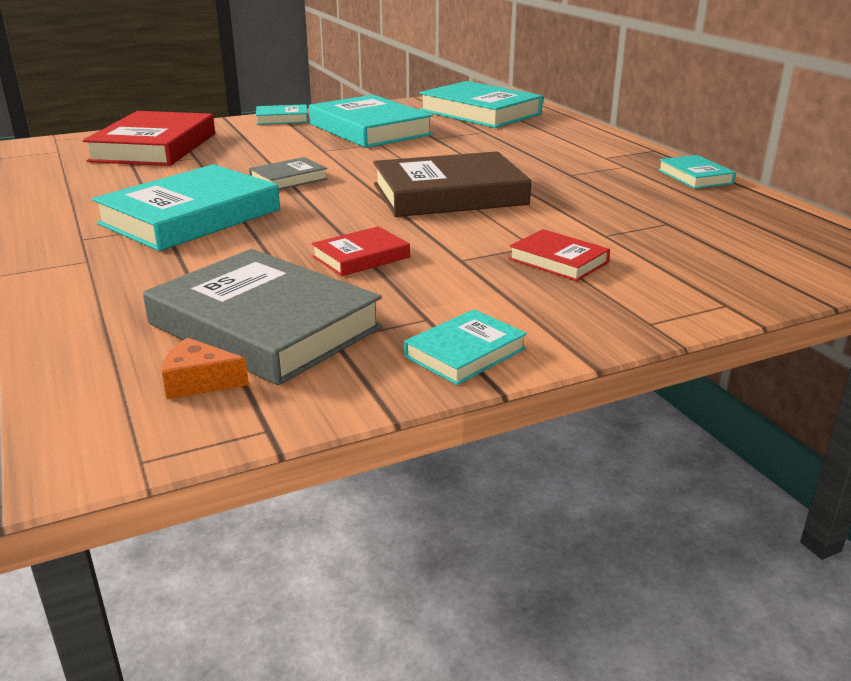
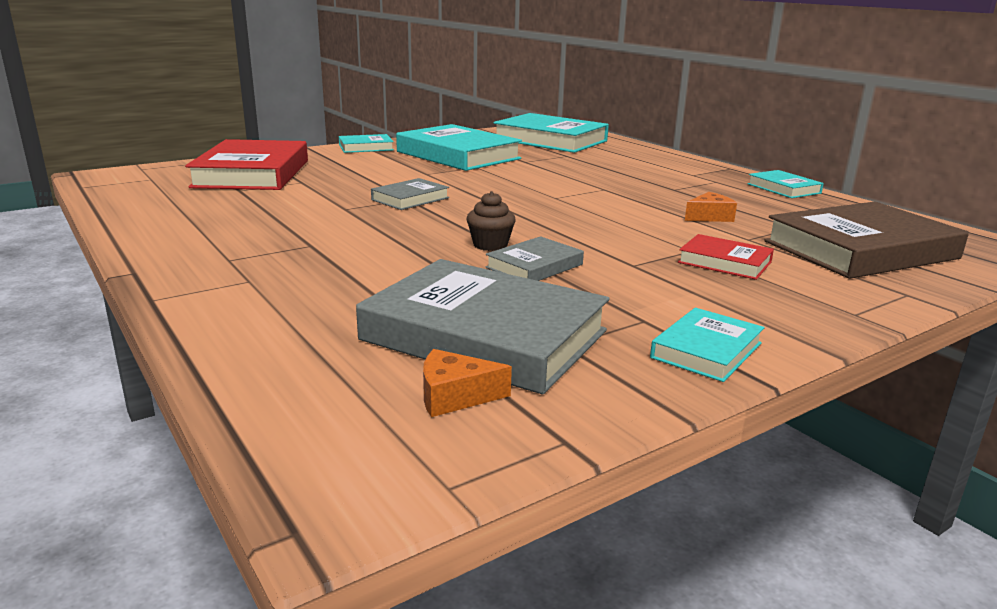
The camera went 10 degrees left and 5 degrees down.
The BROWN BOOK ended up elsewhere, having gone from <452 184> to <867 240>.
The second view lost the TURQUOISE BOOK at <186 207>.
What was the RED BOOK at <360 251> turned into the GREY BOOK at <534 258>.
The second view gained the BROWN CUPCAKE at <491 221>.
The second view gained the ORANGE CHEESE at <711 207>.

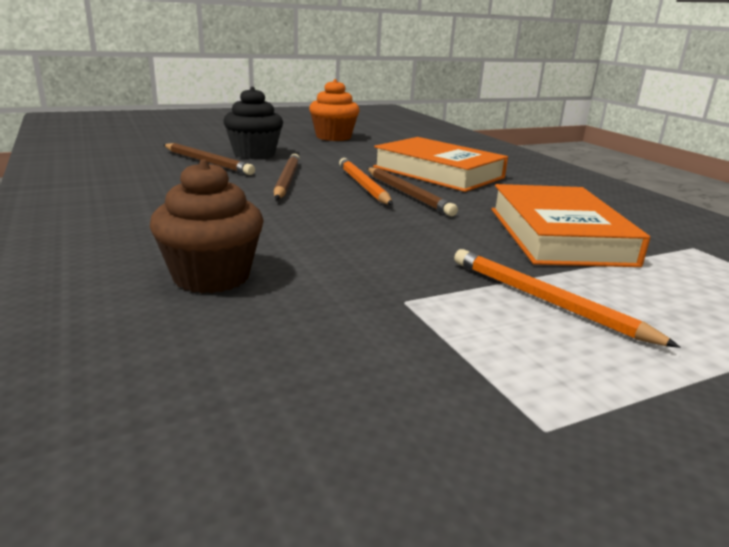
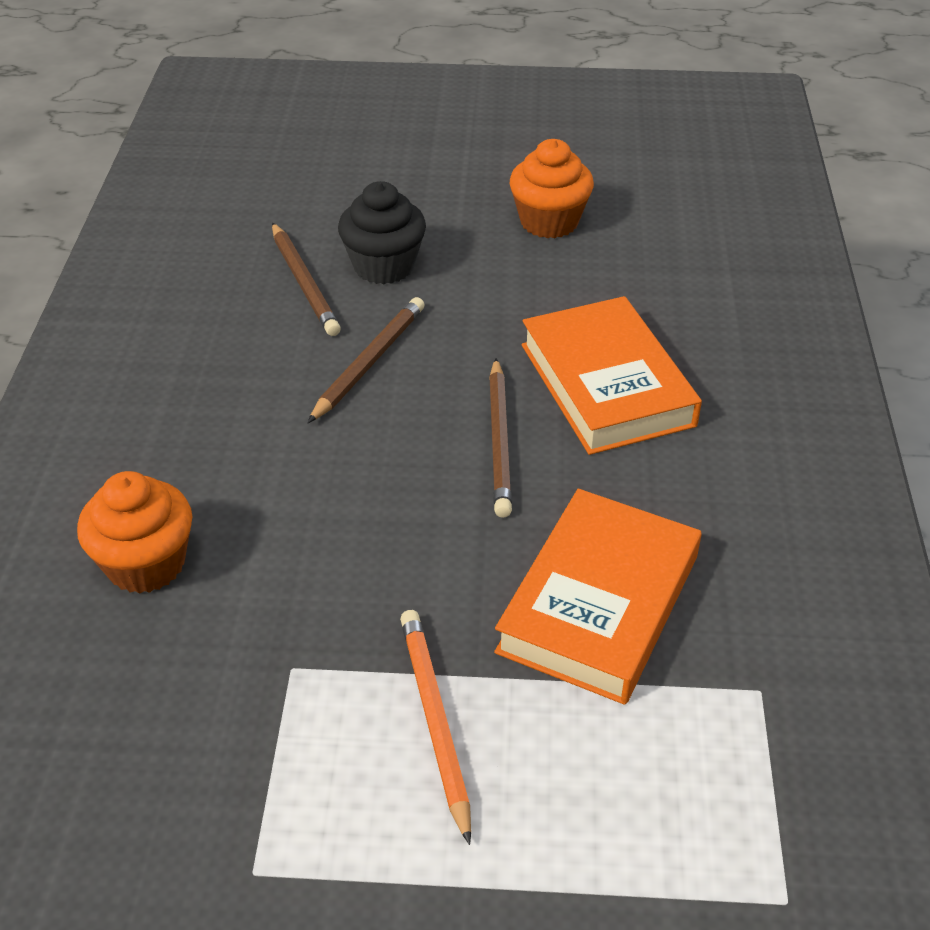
The camera went 30 degrees right and 20 degrees up.
The second view lost the ORANGE PENCIL at <366 181>.
What was the BROWN CUPCAKE at <207 226> turned into the ORANGE CUPCAKE at <134 532>.

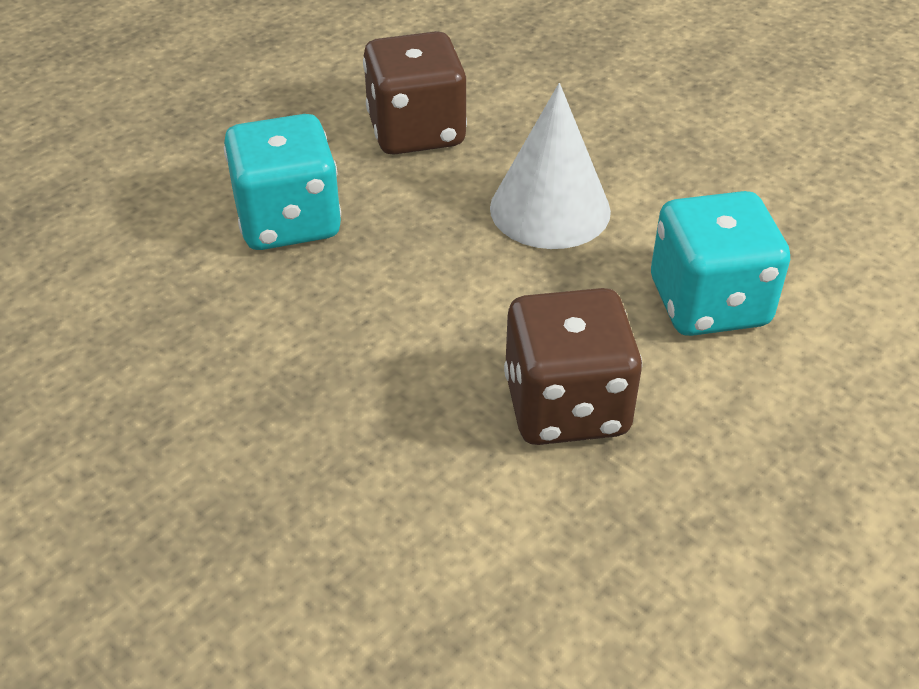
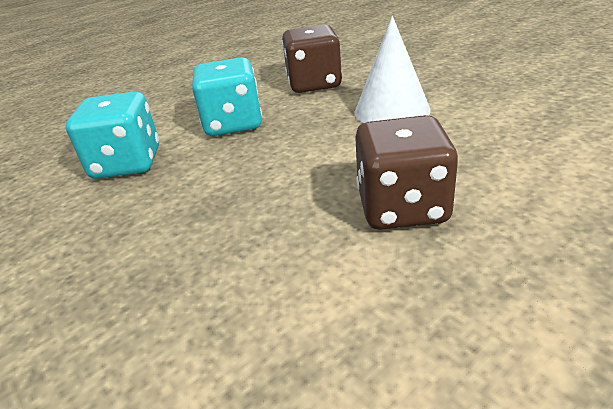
The camera went 10 degrees right and 10 degrees down.
The TURQUOISE DICE ended up elsewhere, having gone from <720 263> to <112 135>.

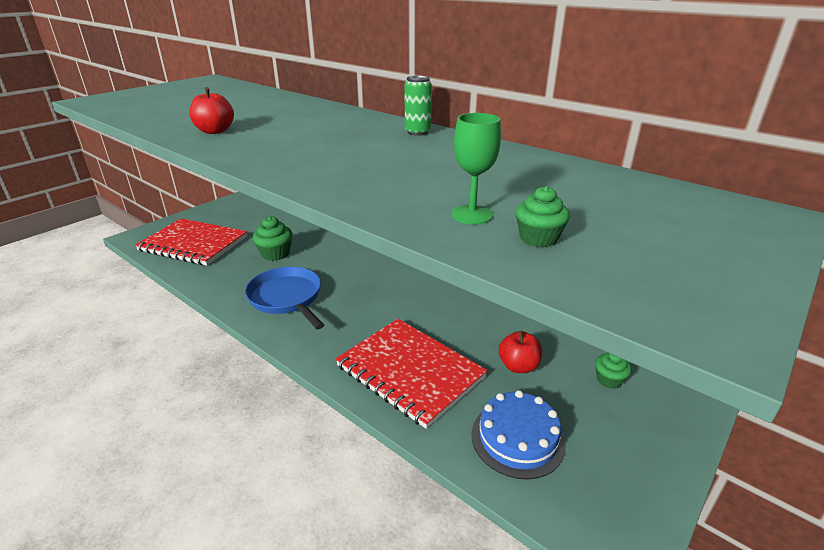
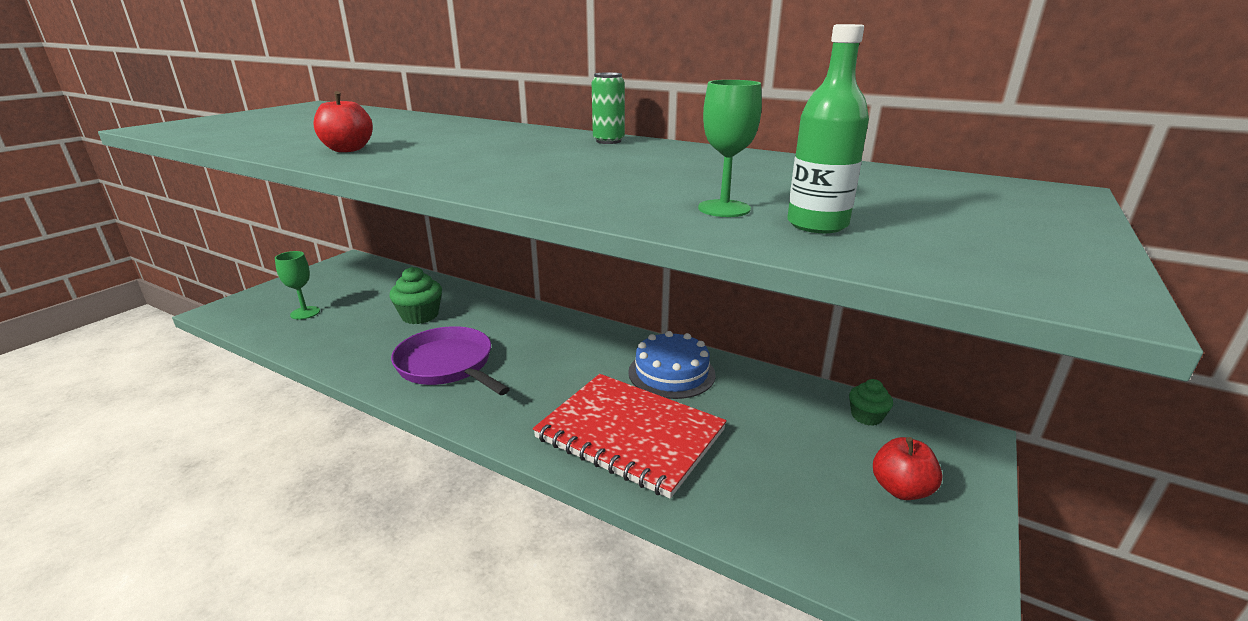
The camera went 10 degrees left and 5 degrees down.
Where the GREEN CUPCAKE stood at <543 216>, the GREEN BOTTLE came to stand at <828 128>.
Where the RED NOTEBOOK stood at <191 242>, the GREEN GOBLET came to stand at <297 285>.
What was the BLUE PAN at <284 298> turned into the PURPLE PAN at <450 360>.
The RED APPLE ended up elsewhere, having gone from <520 351> to <907 468>.
The BLUE CAKE ended up elsewhere, having gone from <518 434> to <672 365>.

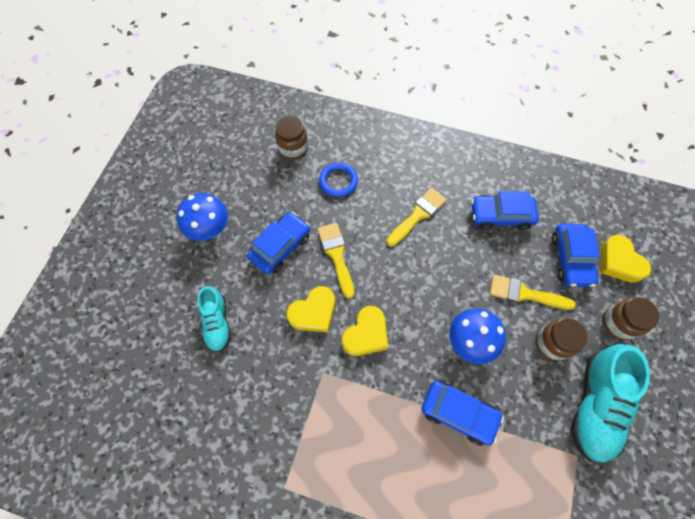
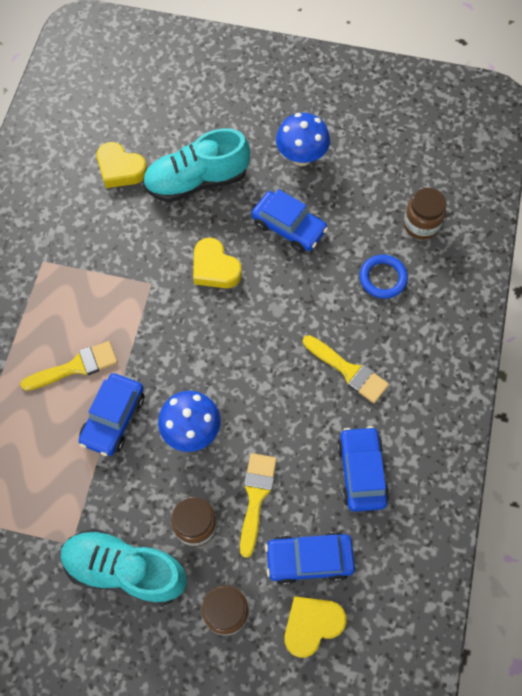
The camera went 85 degrees right and 0 degrees up.
The YELLOW BRUSH ended up elsewhere, having gone from <335 260> to <69 366>.
The size of the TURQUOISE SHOE at <214 319> changed by a factor of 1.66.
The YELLOW HEART ended up elsewhere, having gone from <365 331> to <121 165>.

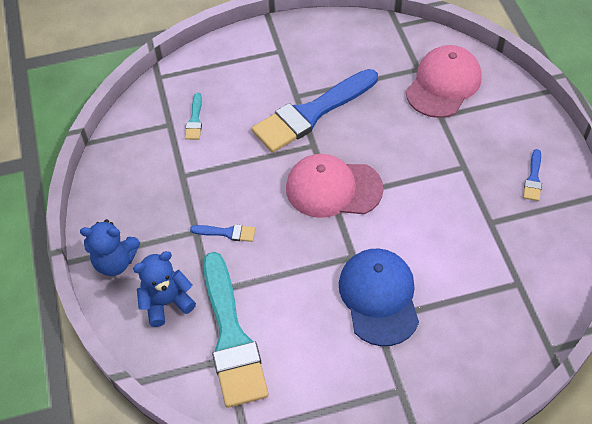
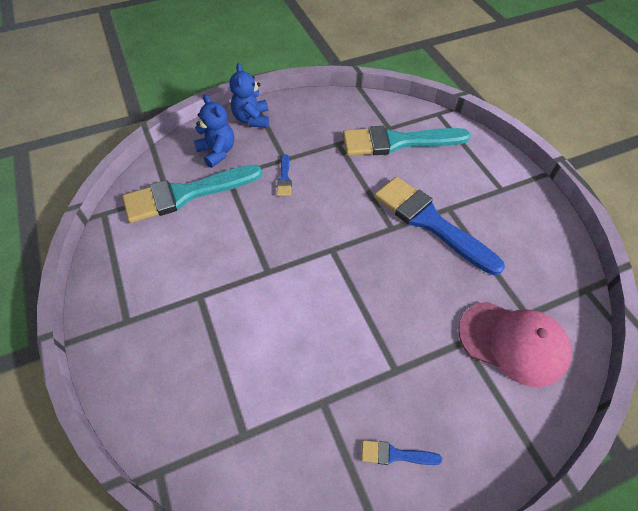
The camera went 80 degrees right and 0 degrees up.
The size of the TURQUOISE BRUSH at <193 116> changed by a factor of 2.43.
The second view lost the PINK CAP at <335 186>.
The second view lost the BLUE CAP at <379 297>.

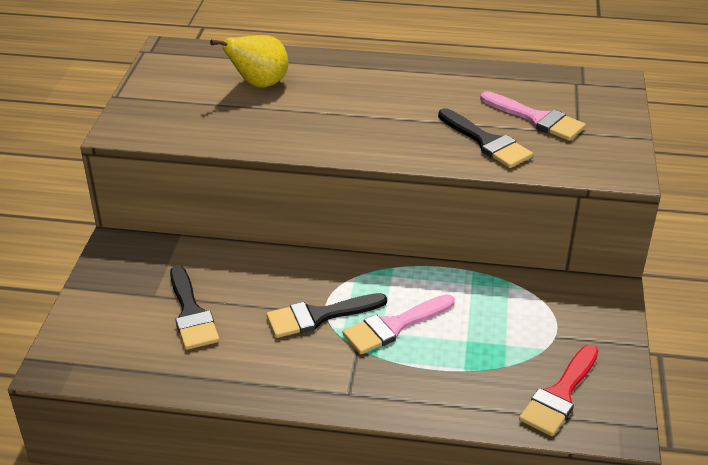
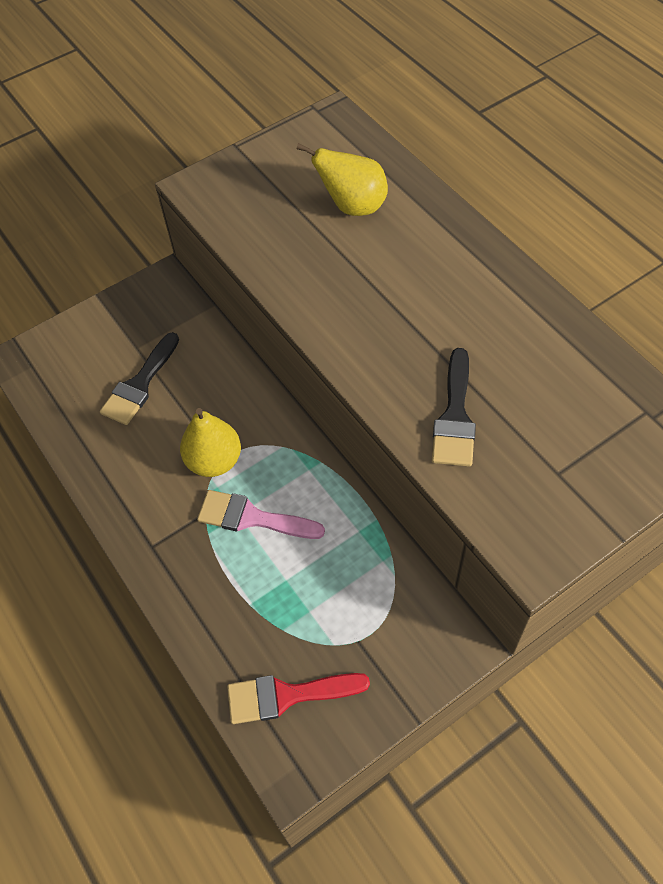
The camera went 50 degrees right and 20 degrees up.
The second view lost the PINK BRUSH at <533 116>.
Where the BLACK BRUSH stood at <326 315>, the YELLOW PEAR came to stand at <210 442>.

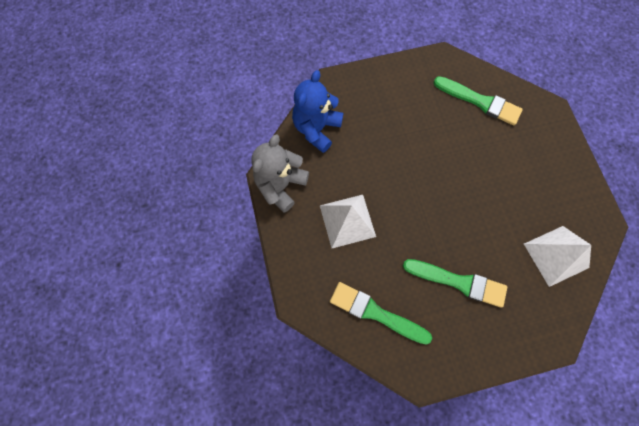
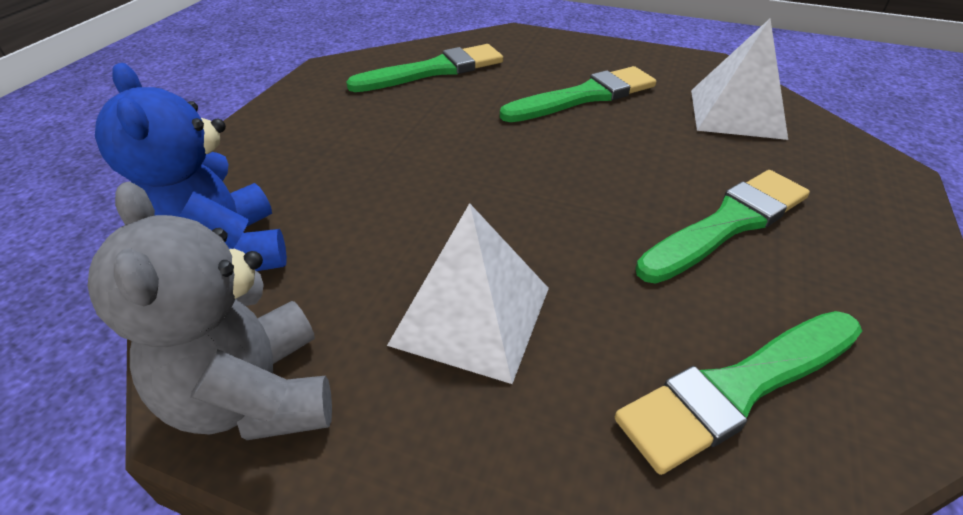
The camera went 55 degrees left and 30 degrees down.
The second view gained the GREEN BRUSH at <578 94>.

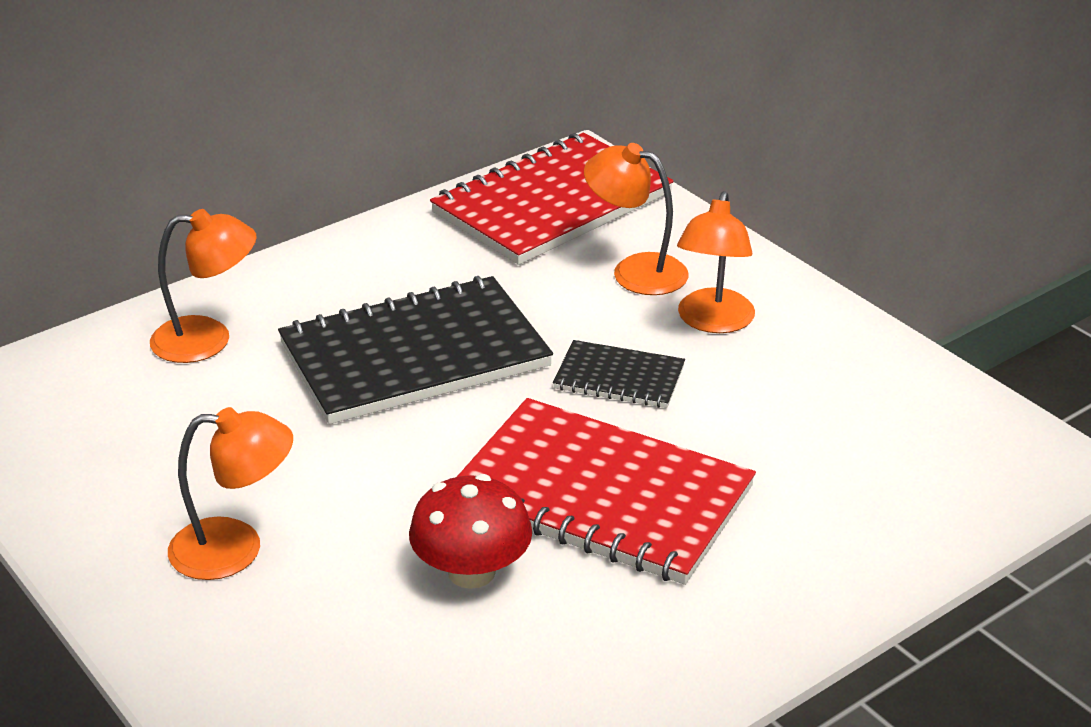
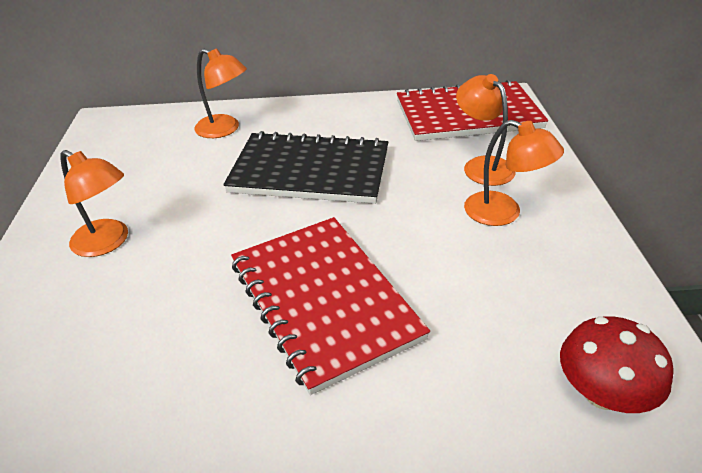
The camera went 35 degrees right and 5 degrees up.
The ORANGE LAMP at <716 262> ended up facing another way, 105 degrees counterclockwise from before.
The second view lost the BLACK NOTEBOOK at <619 374>.
The RED MUSHROOM ended up elsewhere, having gone from <470 531> to <616 364>.

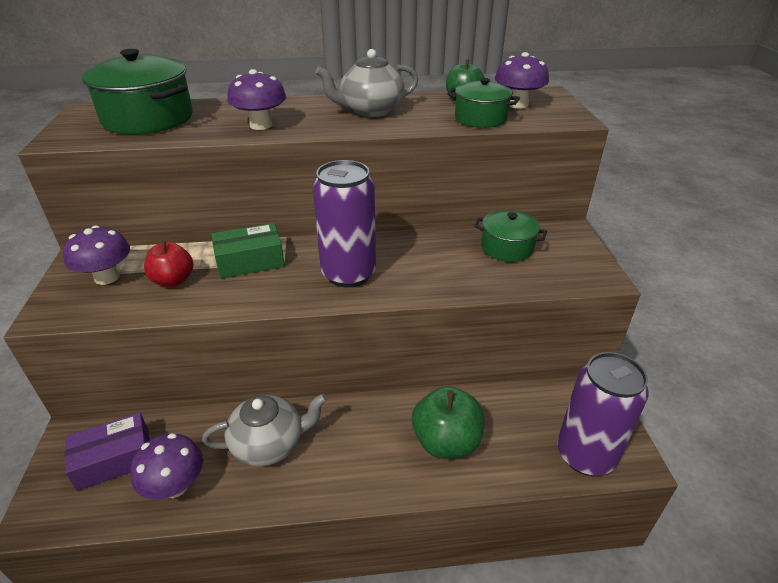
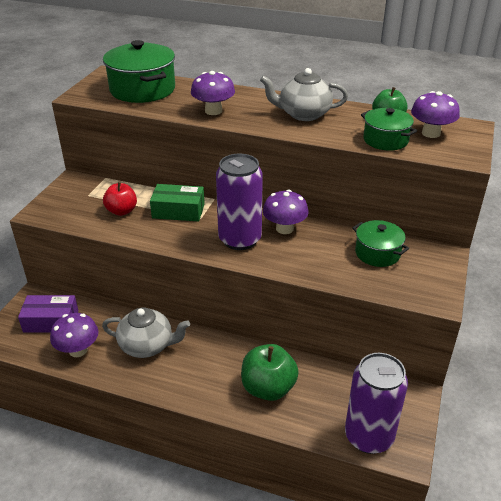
The camera went 25 degrees right and 0 degrees up.
The PURPLE MUSHROOM ended up elsewhere, having gone from <96 255> to <286 212>.

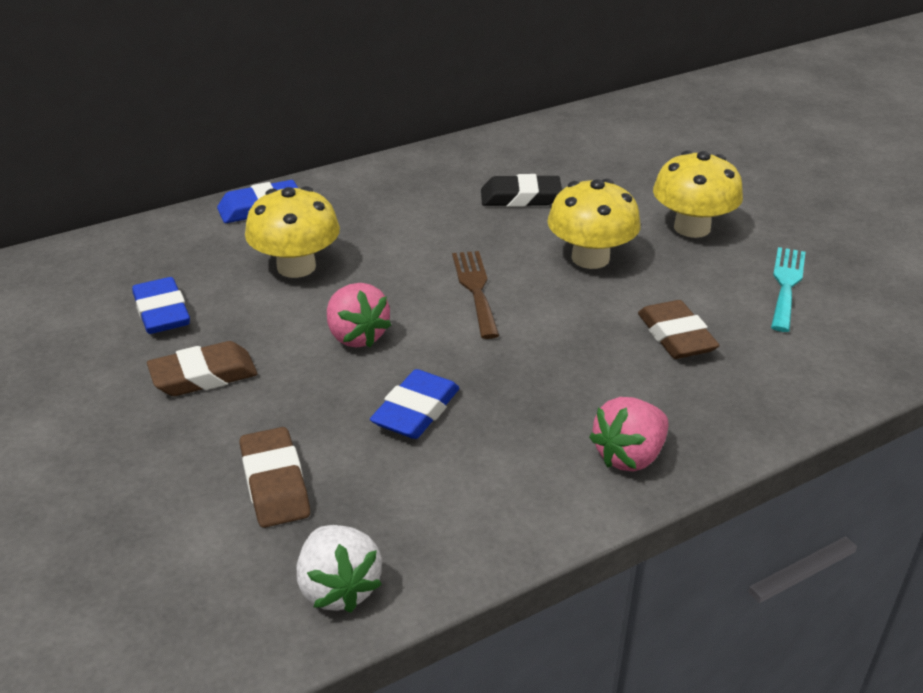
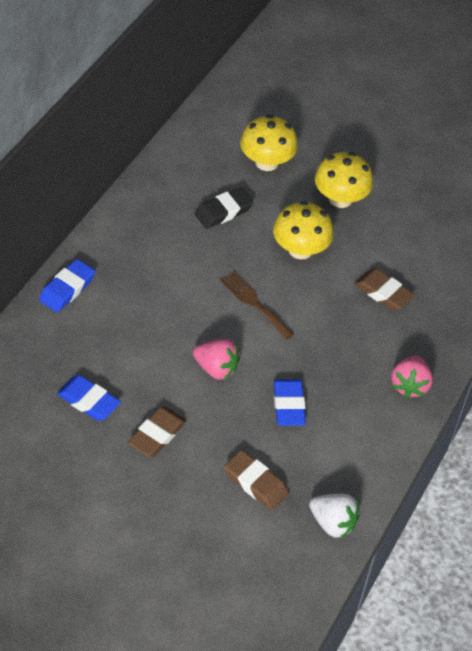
The camera went 35 degrees left and 15 degrees up.
The YELLOW MUSHROOM ended up elsewhere, having gone from <292 232> to <269 143>.
The second view lost the TURQUOISE FORK at <788 289>.

